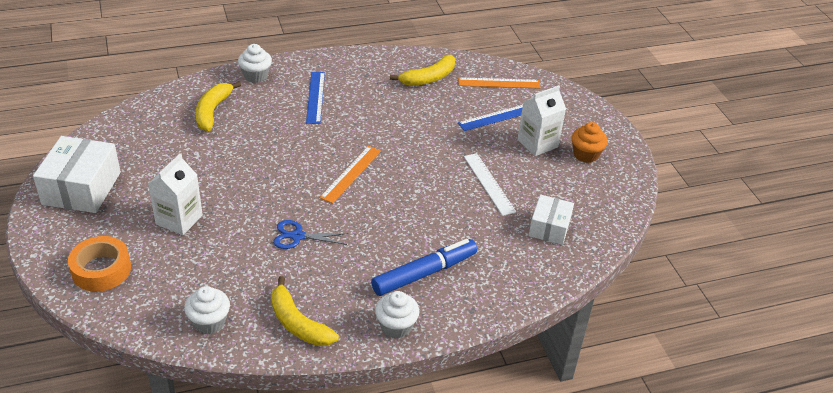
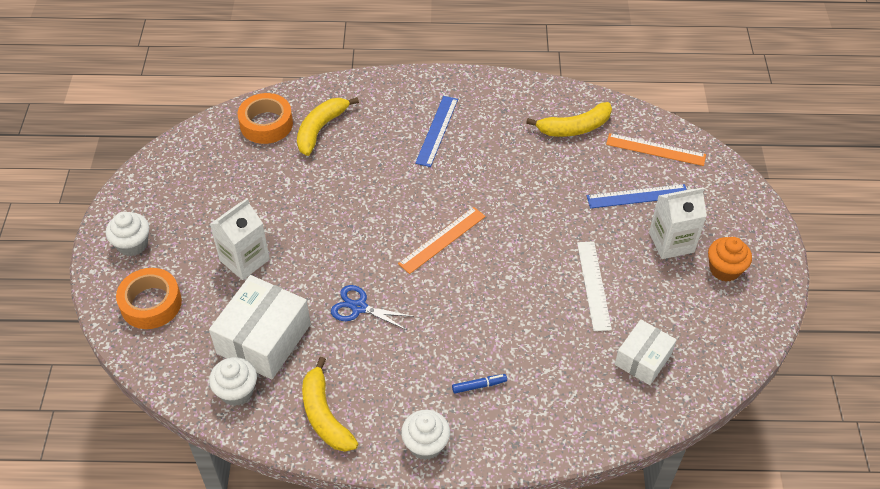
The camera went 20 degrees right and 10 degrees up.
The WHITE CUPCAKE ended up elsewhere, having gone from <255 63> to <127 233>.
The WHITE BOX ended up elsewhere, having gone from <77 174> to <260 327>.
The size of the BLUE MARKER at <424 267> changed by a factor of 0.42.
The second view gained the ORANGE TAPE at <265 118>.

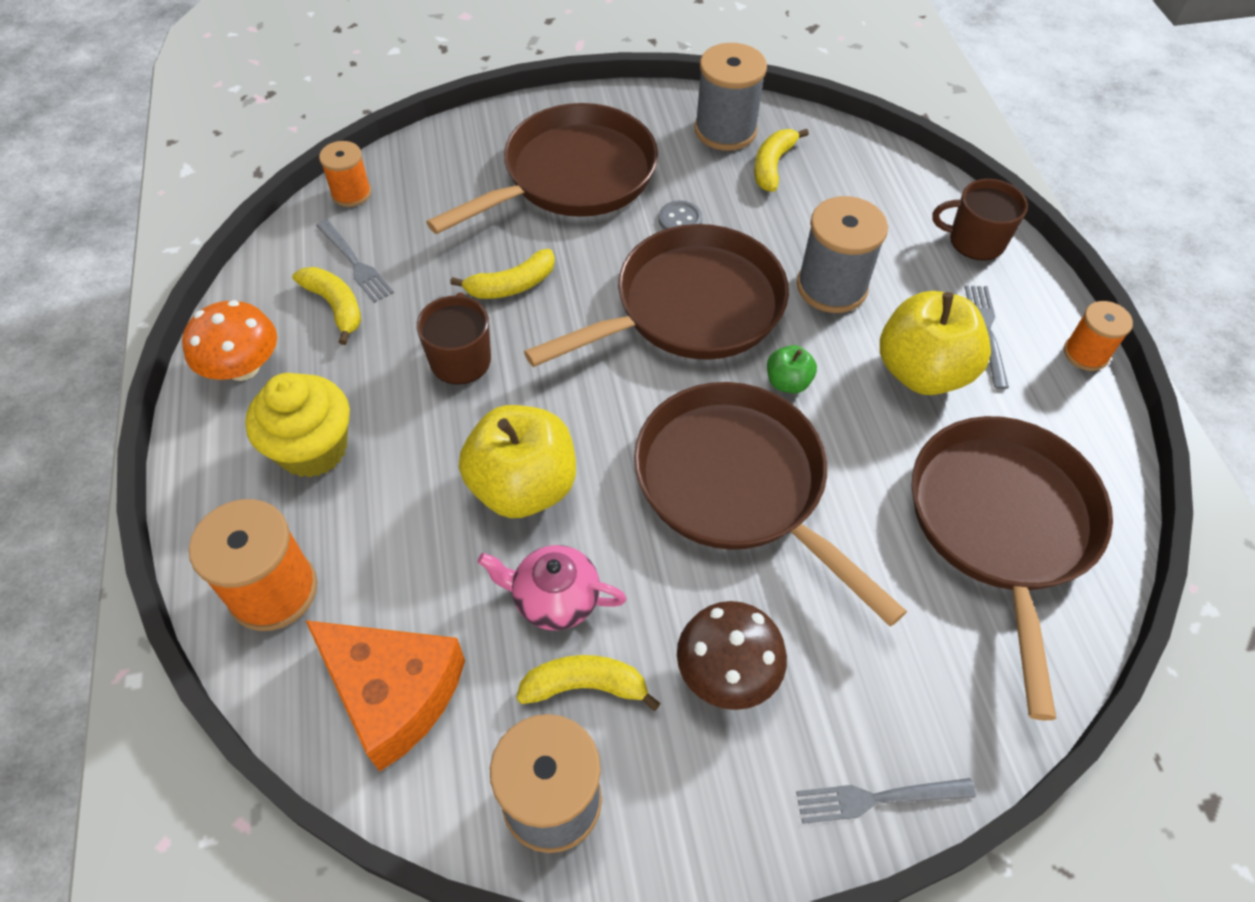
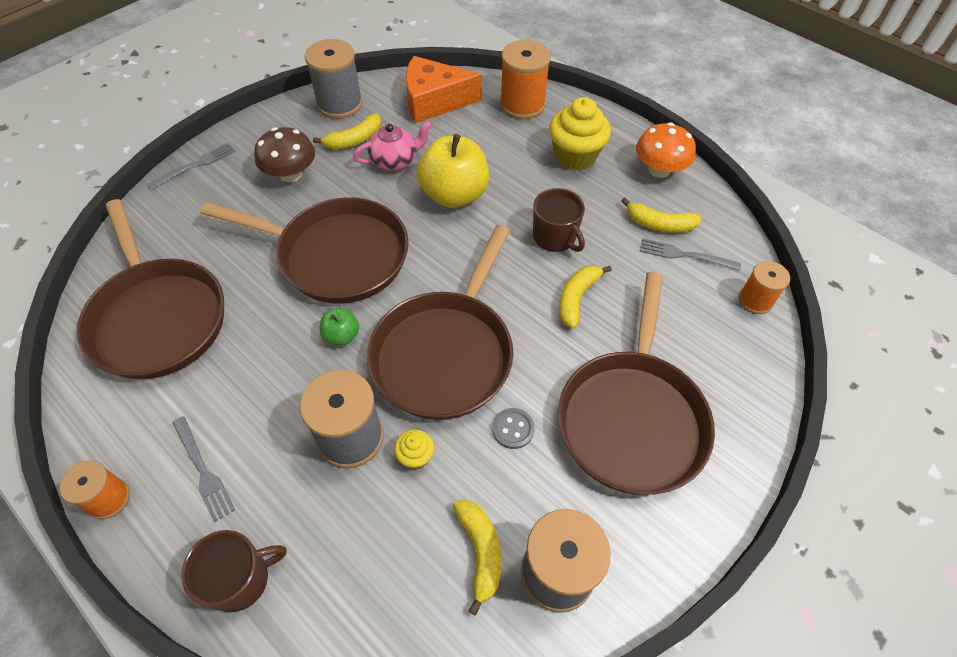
The camera went 145 degrees right and 0 degrees up.
The second view lost the YELLOW APPLE at <935 343>.
The second view gained the YELLOW CUPCAKE at <414 450>.

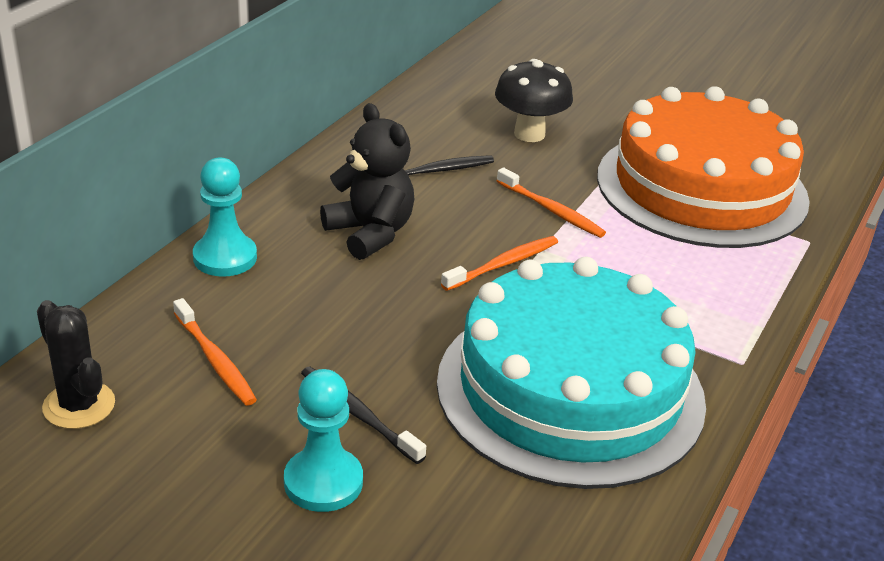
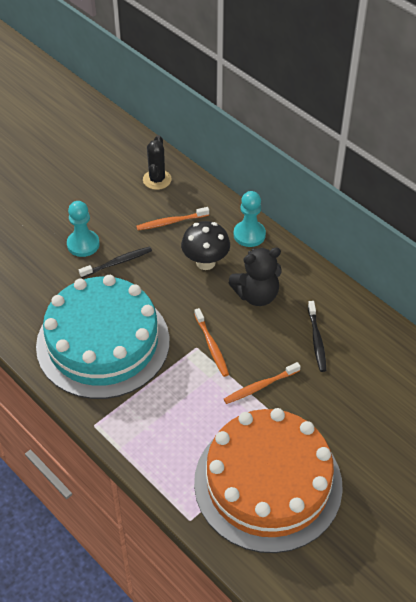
The camera went 110 degrees right and 15 degrees up.
The BLACK MUSHROOM ended up elsewhere, having gone from <534 100> to <205 245>.
The BLACK CACTUS at <76 364> ended up facing another way, 60 degrees counterclockwise from before.

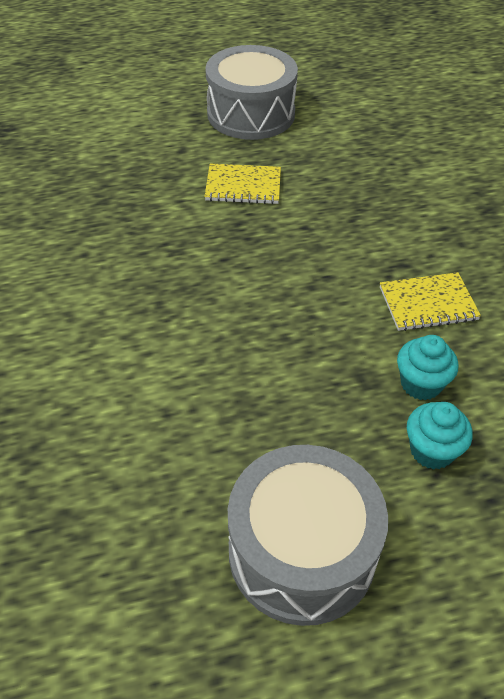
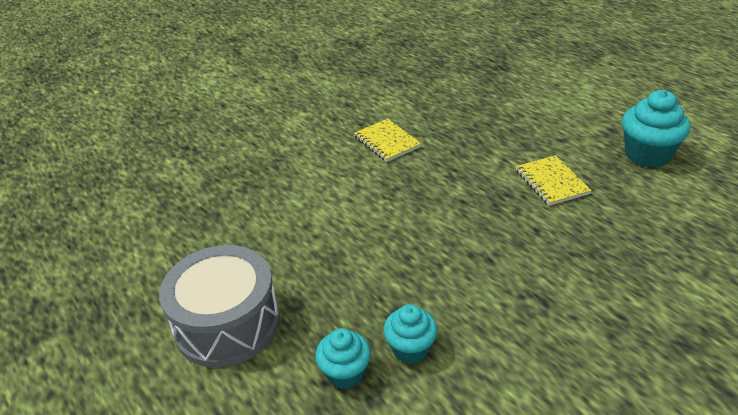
The camera went 70 degrees right and 10 degrees down.
Where the GREY DRUM stood at <251 92>, the TURQUOISE CUPCAKE came to stand at <656 129>.
The YELLOW NOTEBOOK ended up elsewhere, having gone from <430 301> to <388 140>.

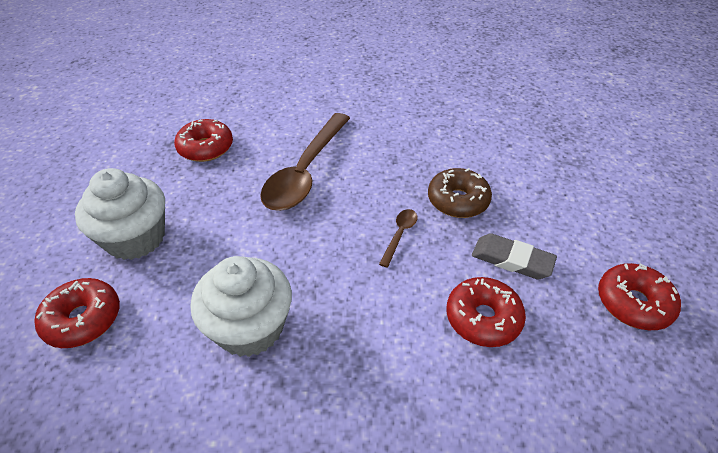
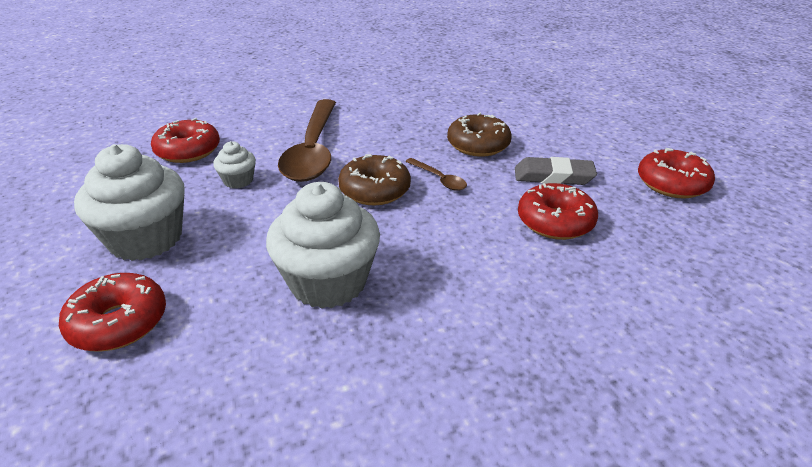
The camera went 20 degrees left and 10 degrees down.
The BROWN SPOON at <398 238> ended up facing another way, 135 degrees clockwise from before.
The second view gained the WHITE CUPCAKE at <234 164>.
The second view gained the BROWN DONUT at <374 179>.

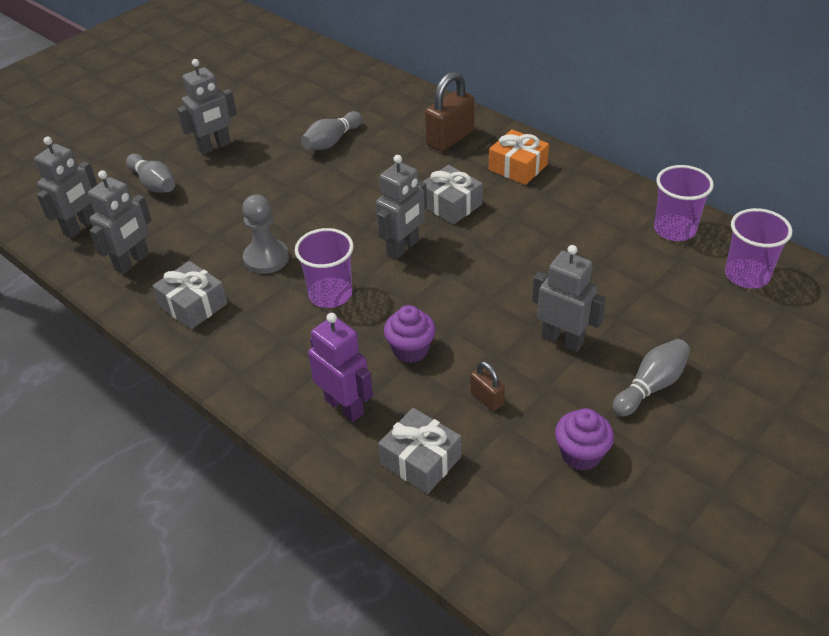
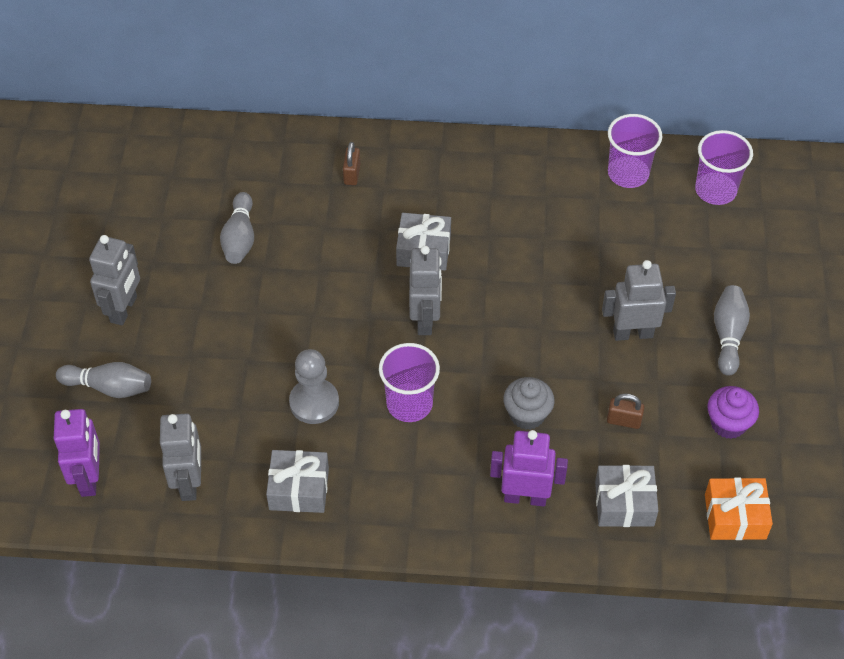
The camera went 40 degrees left and 10 degrees up.
The size of the BROWN PADLOCK at <449 111> changed by a factor of 0.52.
The ORANGE GIFT ended up elsewhere, having gone from <519 157> to <739 508>.
What was the GREY ROBOT at <65 187> turned into the PURPLE ROBOT at <77 453>.
What was the PURPLE CUPCAKE at <410 334> turned into the GREY CUPCAKE at <529 403>.

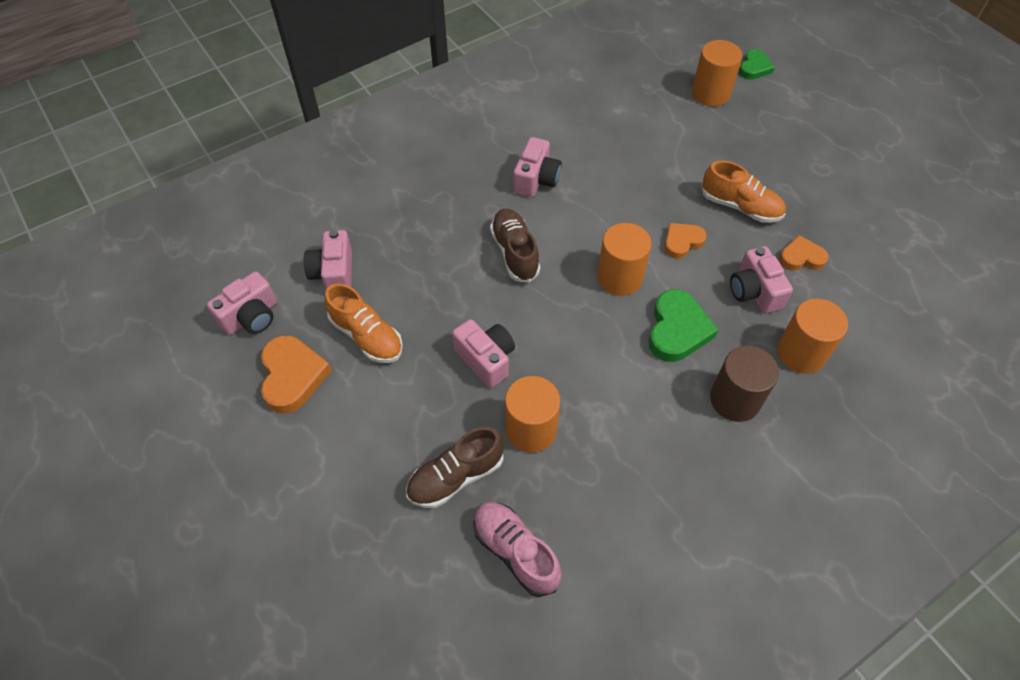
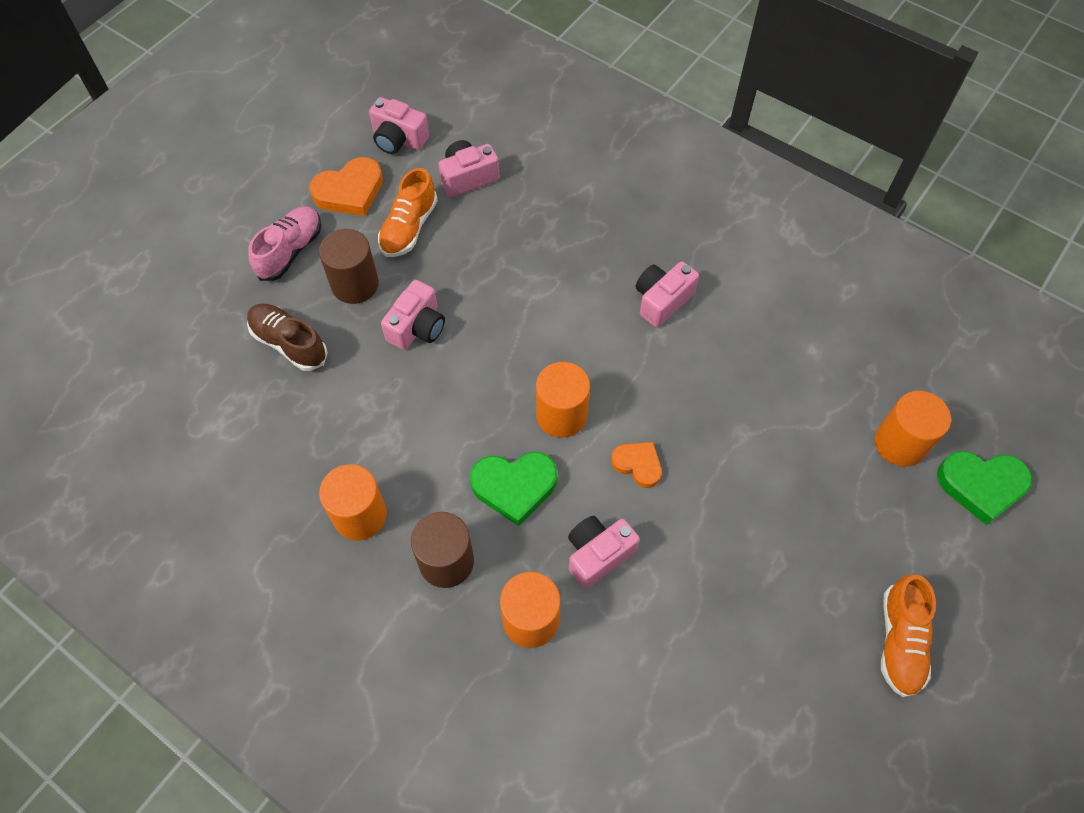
The camera went 70 degrees right and 5 degrees up.
The size of the GREEN HEART at <757 64> changed by a factor of 1.59.
The PINK CAMERA at <537 167> ended up facing another way, 135 degrees clockwise from before.
The ORANGE SHOE ended up elsewhere, having gone from <743 191> to <908 635>.
The second view lost the BROWN SHOE at <515 246>.
The second view lost the ORANGE HEART at <804 252>.
The ORANGE CYLINDER ended up elsewhere, having gone from <532 414> to <353 502>.
The PINK SHOE ended up elsewhere, having gone from <517 549> to <284 243>.
The second view gained the BROWN CYLINDER at <349 266>.

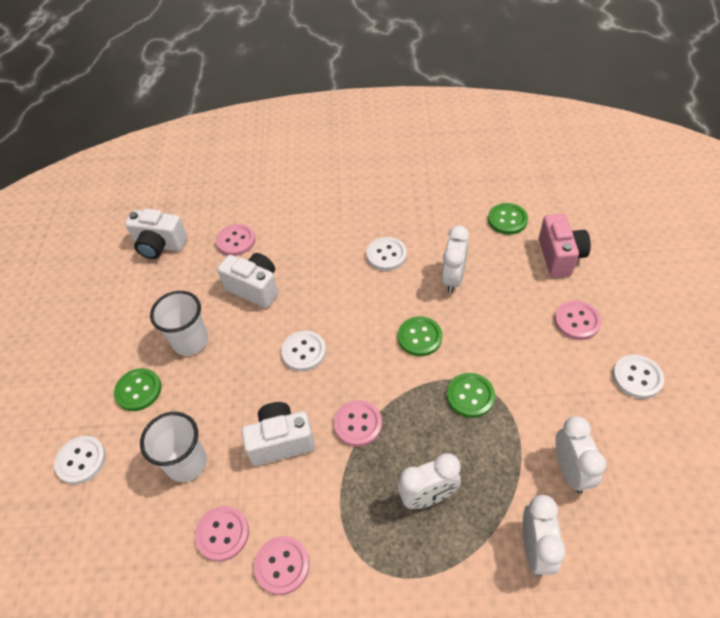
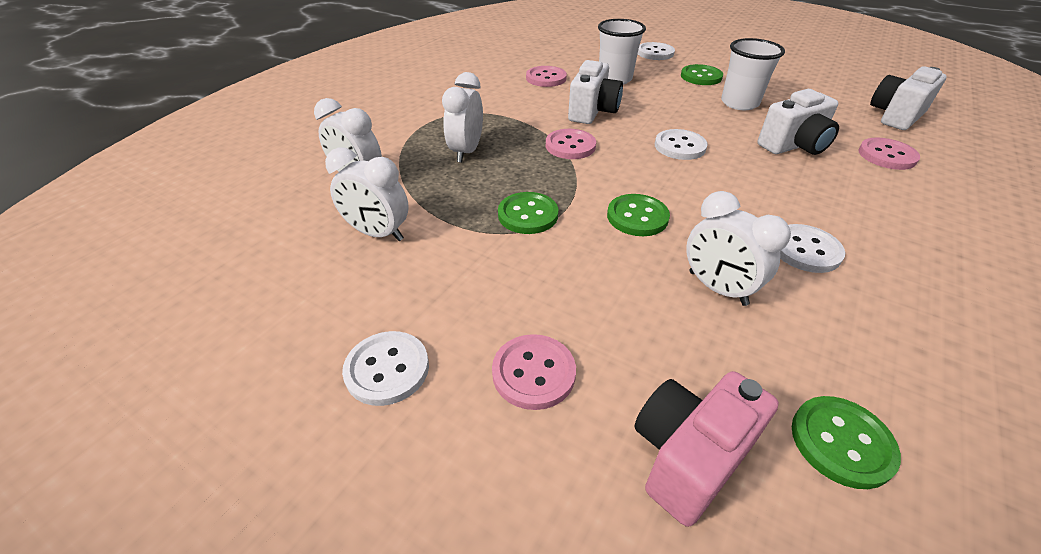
The camera went 120 degrees right and 10 degrees down.
The PINK CAMERA at <565 245> ended up facing another way, 105 degrees clockwise from before.
The second view lost the PINK BUTTON at <281 565>.

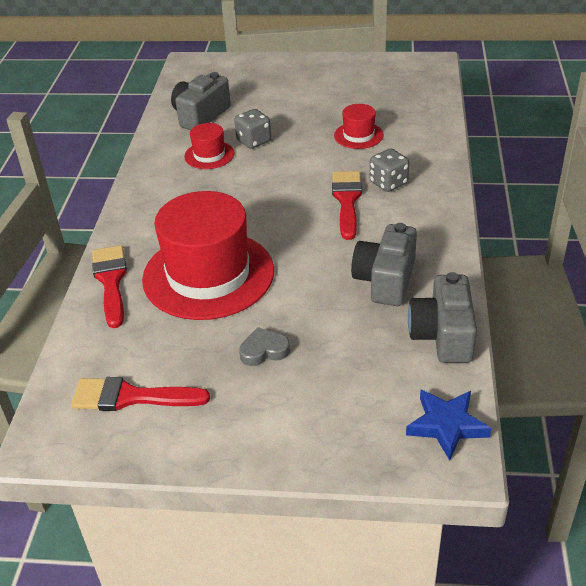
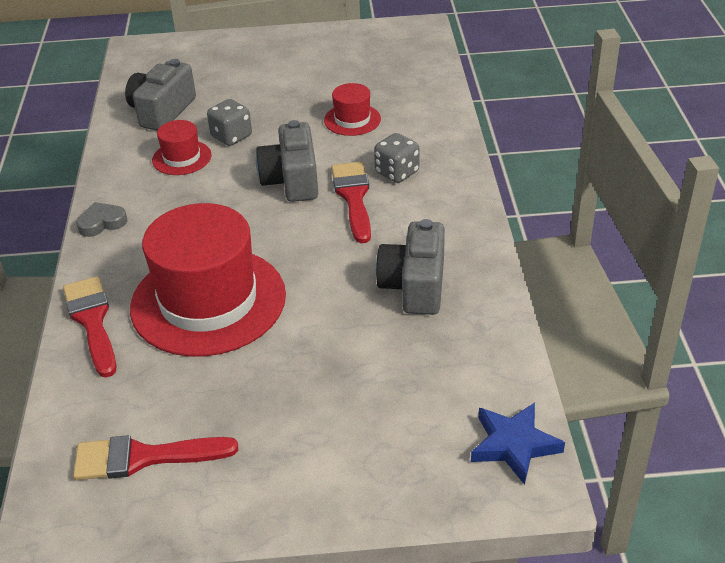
The camera went 10 degrees left and 0 degrees up.
The GREY CAMERA ended up elsewhere, having gone from <442 317> to <287 161>.
The GREY HEART ended up elsewhere, having gone from <264 346> to <101 219>.

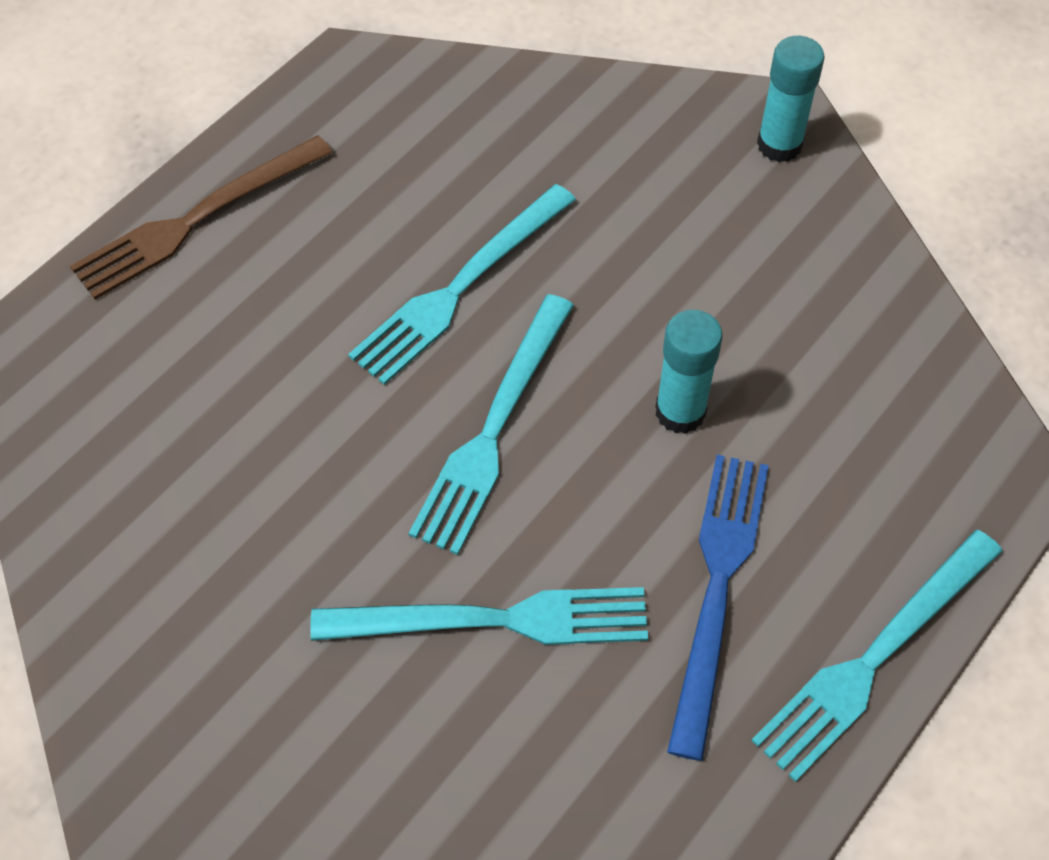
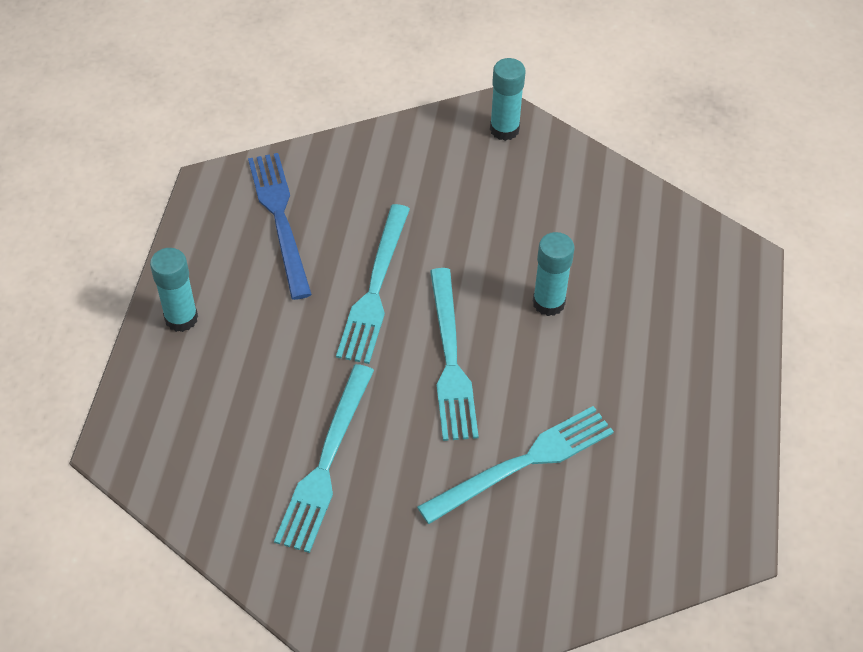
The camera went 30 degrees left and 5 degrees down.
Where the BROWN FORK stood at <201 217>, the TURQUOISE GLUE STICK came to stand at <174 290>.
The BLUE FORK ended up elsewhere, having gone from <718 608> to <280 226>.
The TURQUOISE FORK ended up elsewhere, having gone from <876 656> to <324 458>.

